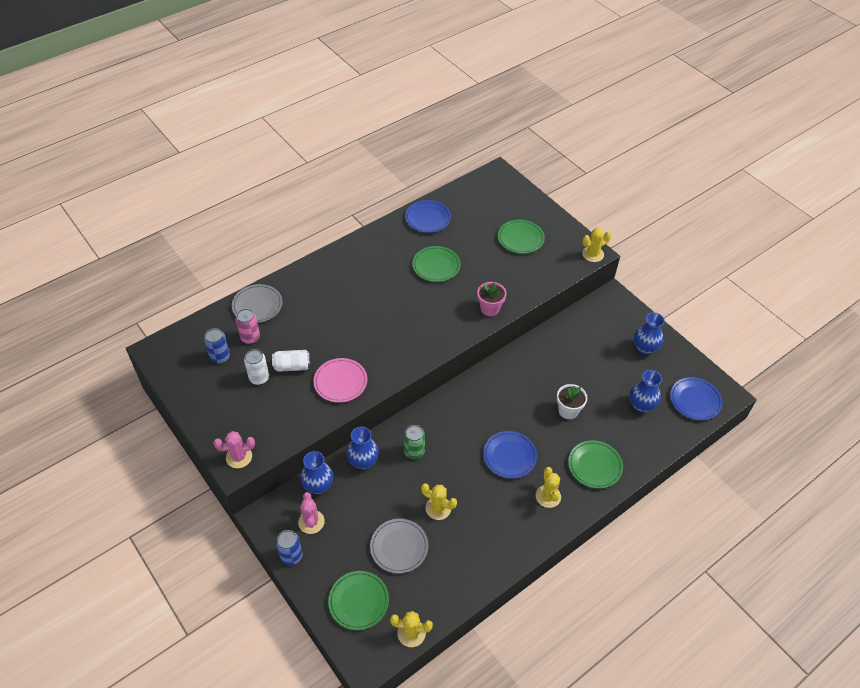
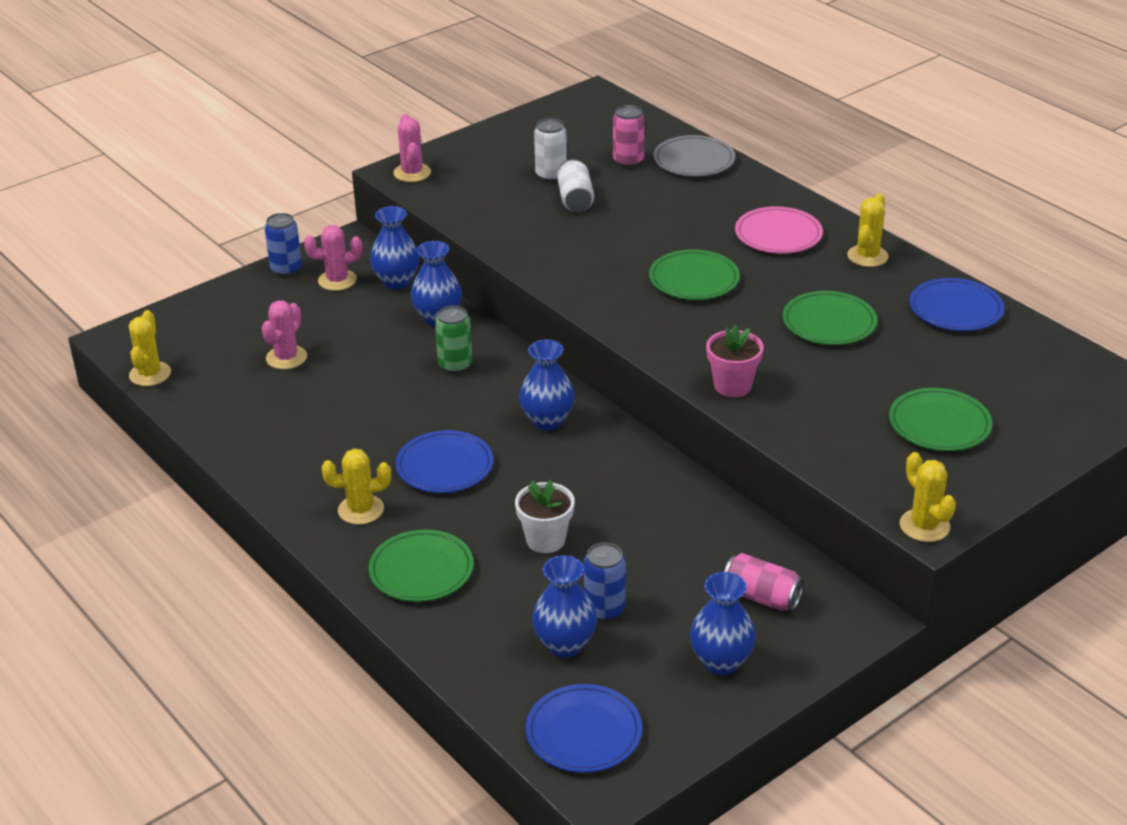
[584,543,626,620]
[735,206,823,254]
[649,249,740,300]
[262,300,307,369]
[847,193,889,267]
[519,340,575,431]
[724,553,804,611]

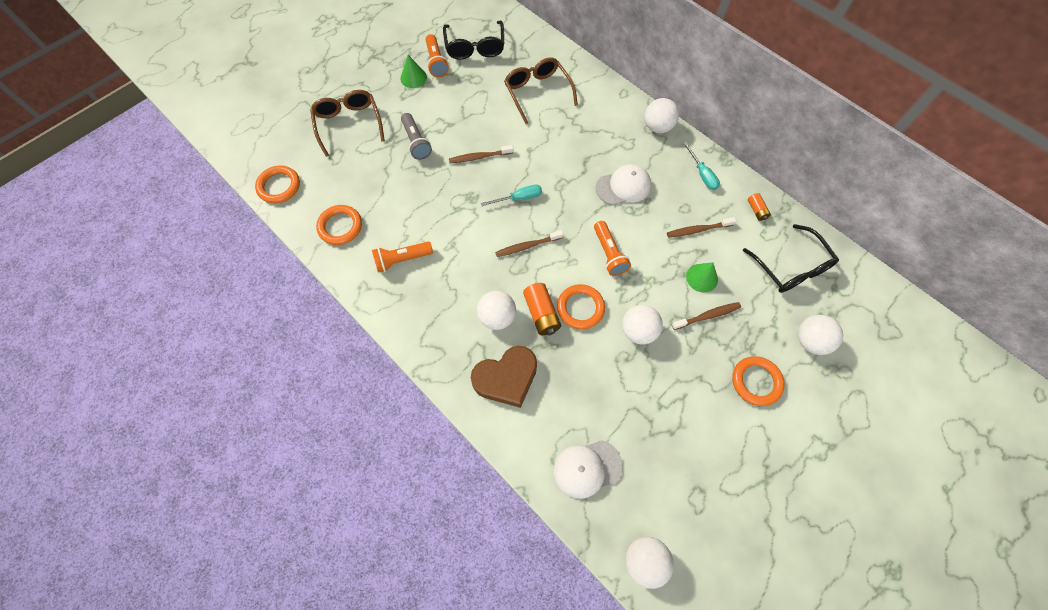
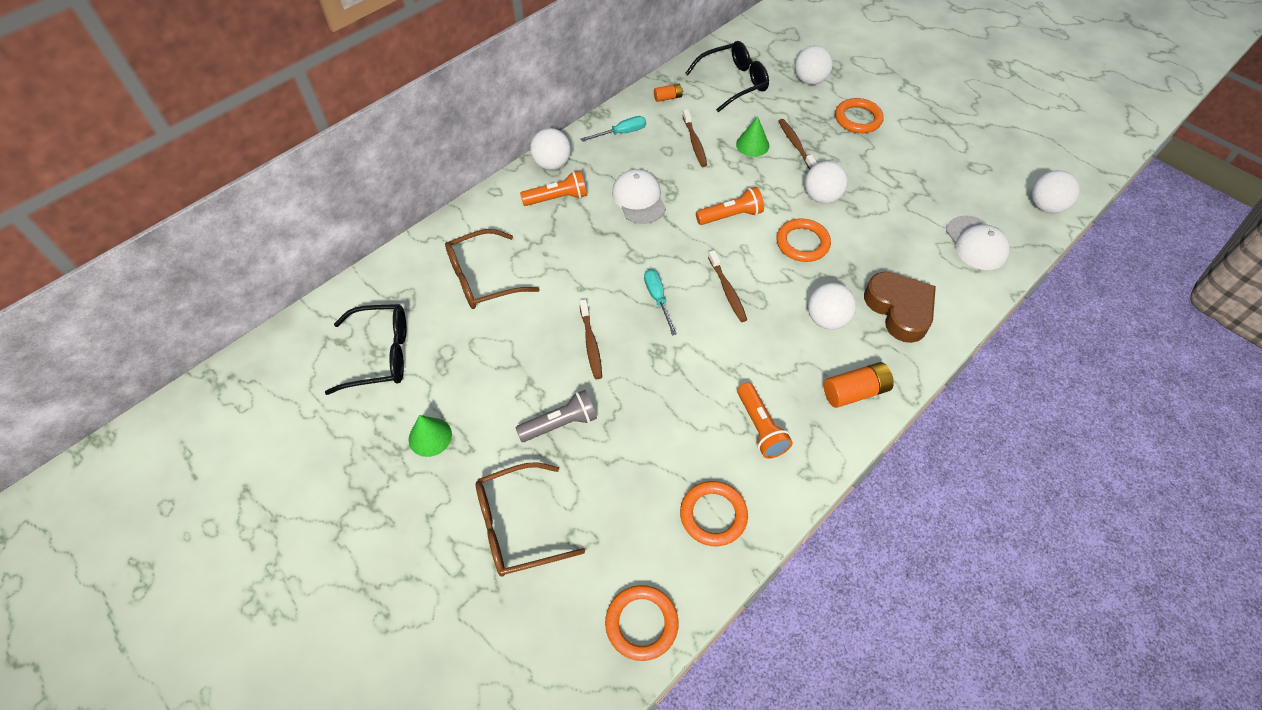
[520,170,587,206]
[824,362,894,408]

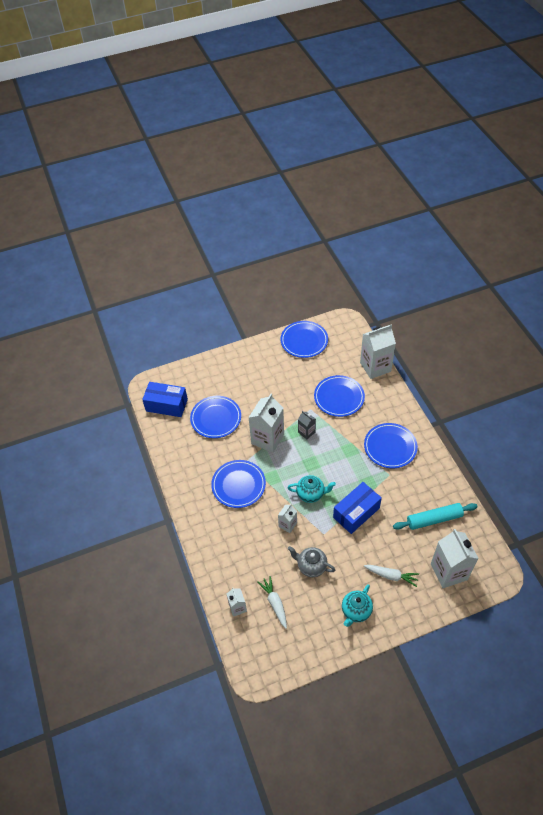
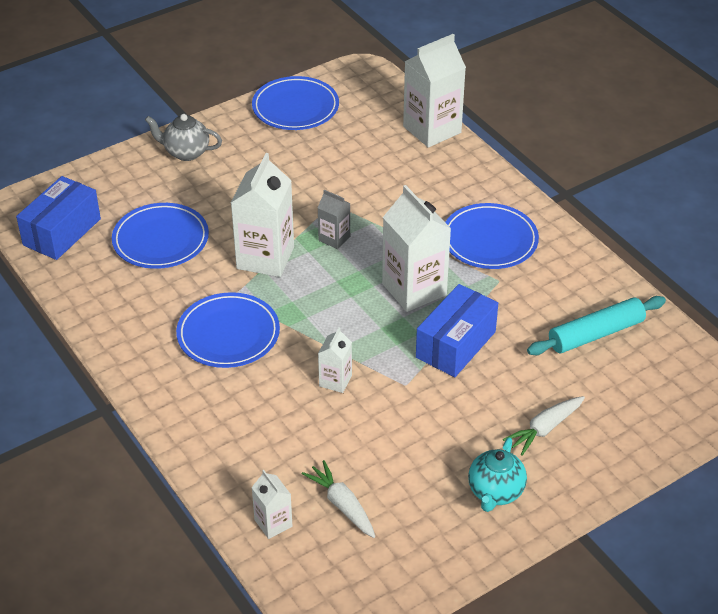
[16,176,101,260]
[287,475,336,503] (first image)
[145,114,222,161]
[314,375,365,417] (first image)
[503,396,585,456]
[382,185,451,312]

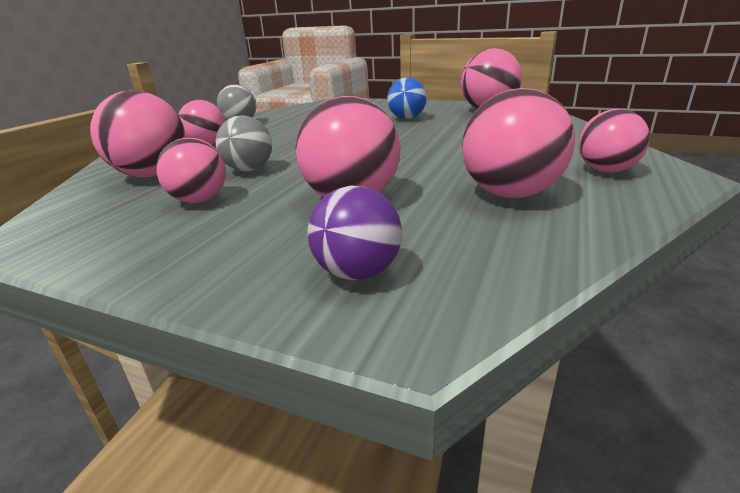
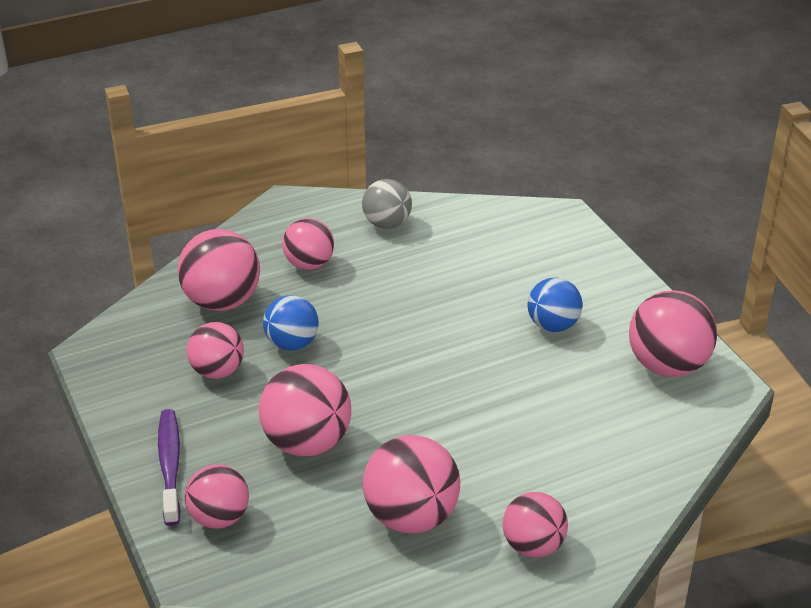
[263,295,319,351]
[185,464,249,529]
[158,409,181,526]

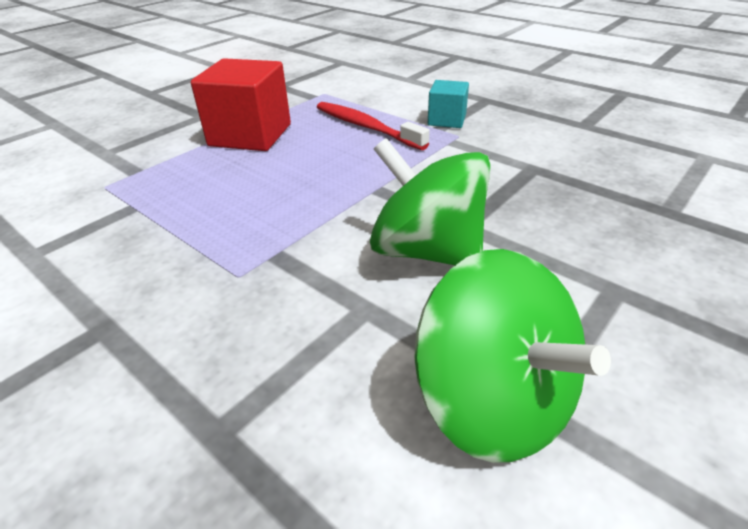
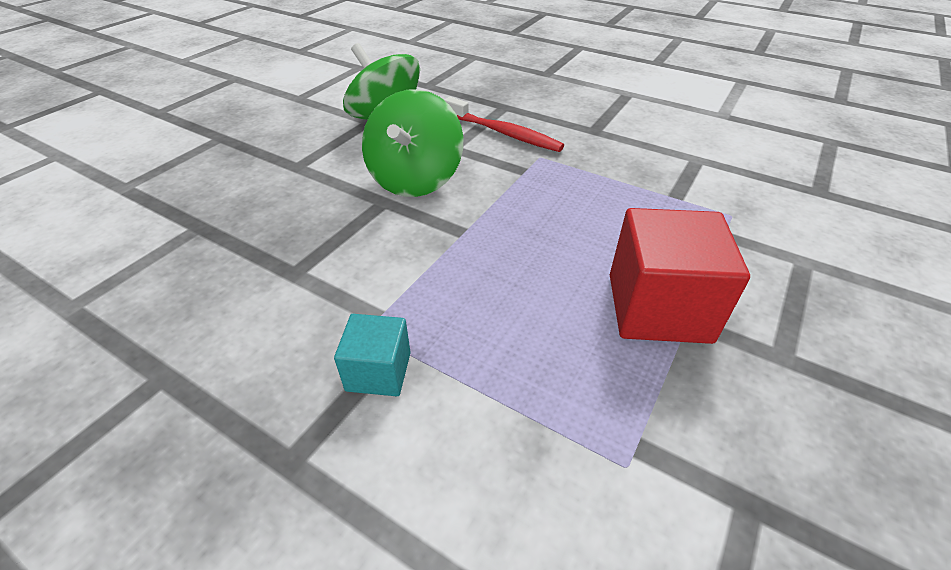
[444,97,564,152]
[362,89,463,197]

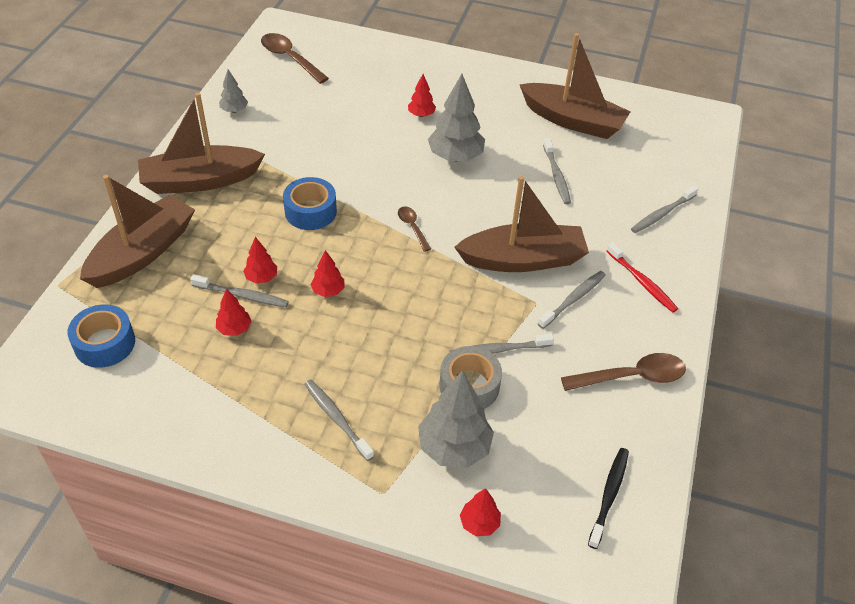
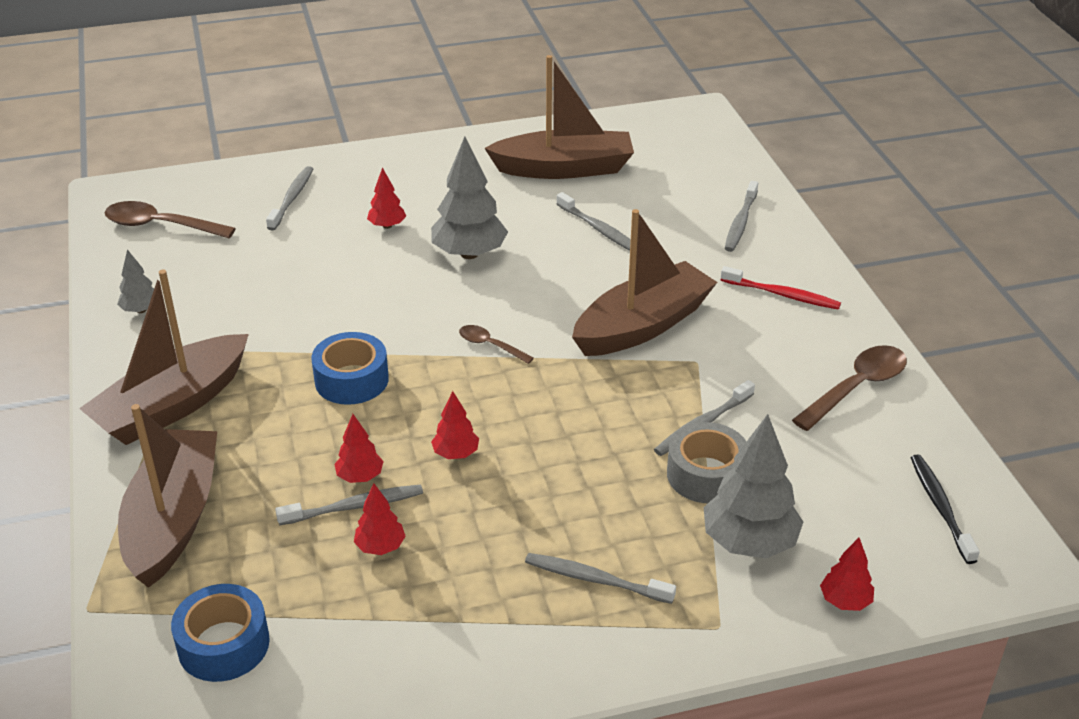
[266,166,313,230]

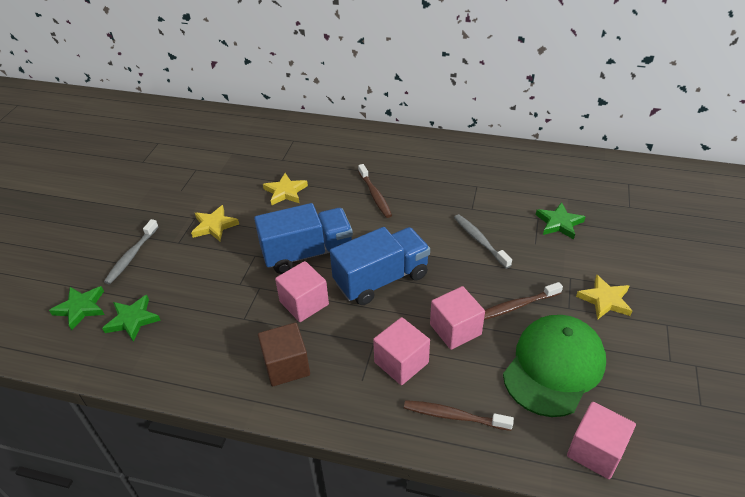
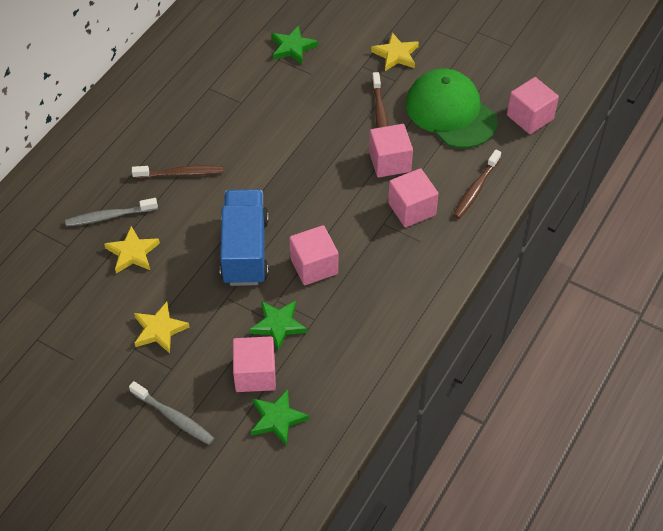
[249,301,307,351]
[258,323,310,387] (first image)
[330,227,430,305] (first image)
[65,198,158,227]
[233,336,276,392]

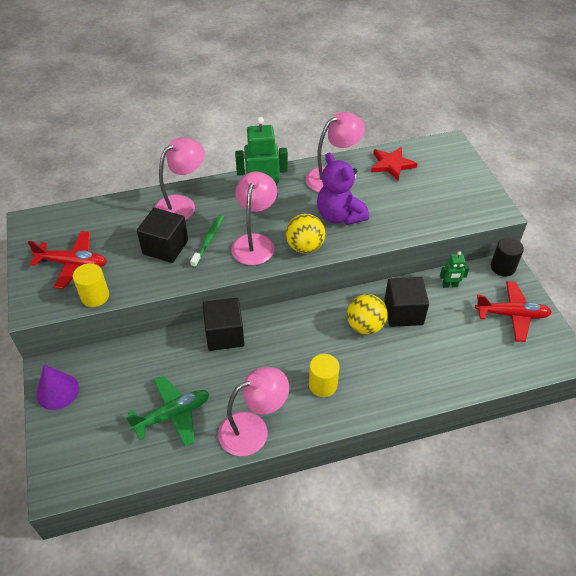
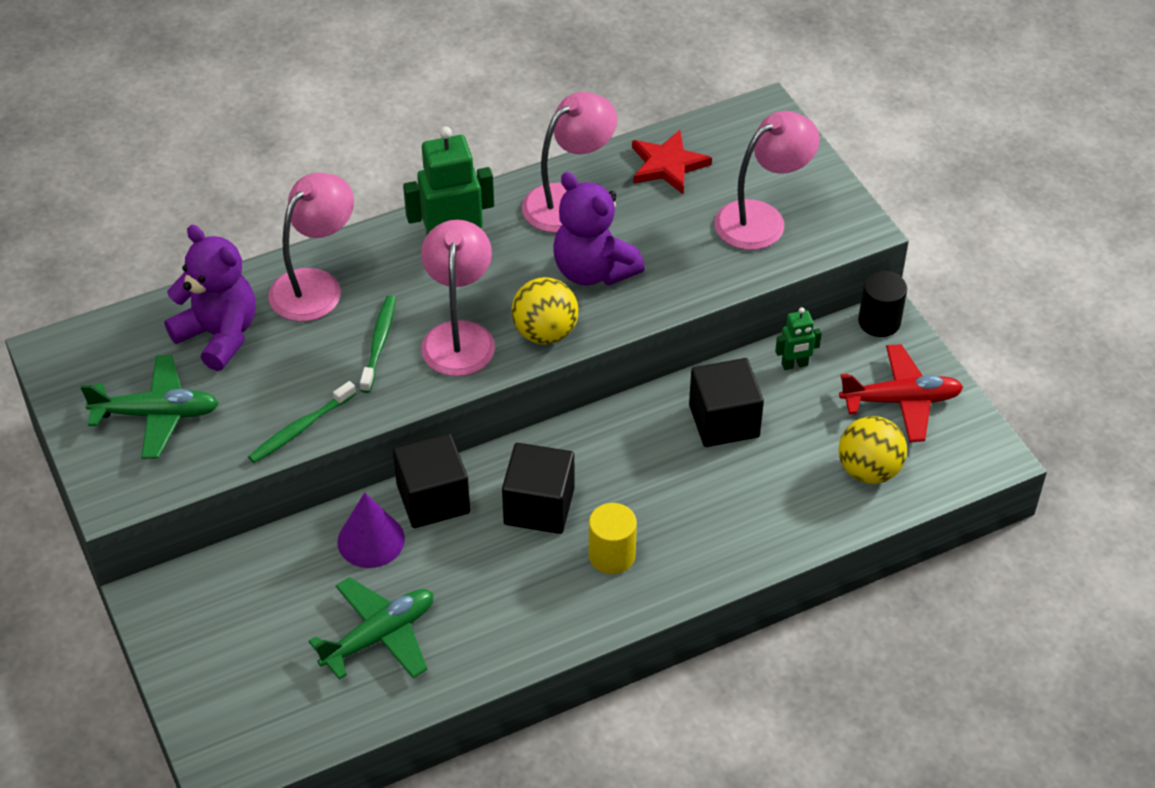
[81,355,219,459]
[338,493,405,568]
[73,263,109,307] (first image)
[502,443,574,534]
[715,111,820,250]
[839,416,907,484]
[165,225,256,371]
[248,381,356,463]

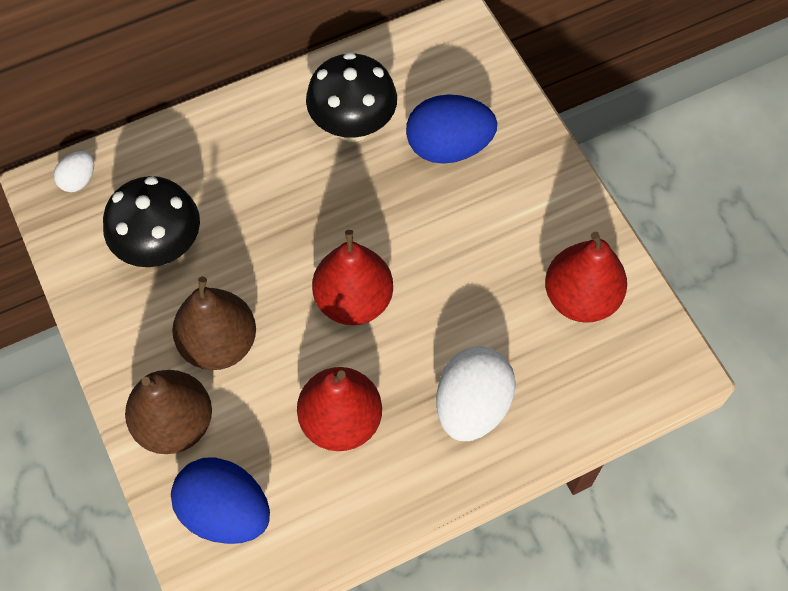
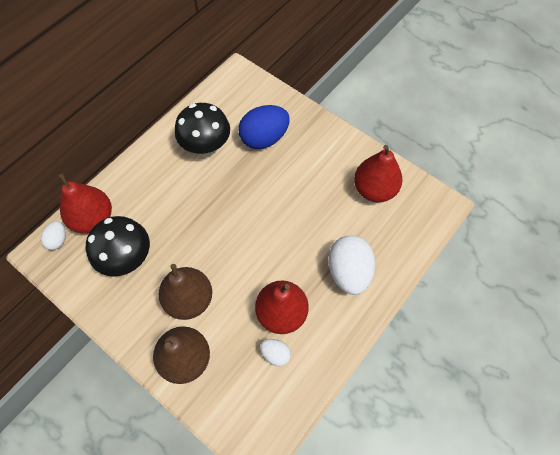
[171,457,270,544] (first image)
[58,174,112,234]
[260,339,291,366]

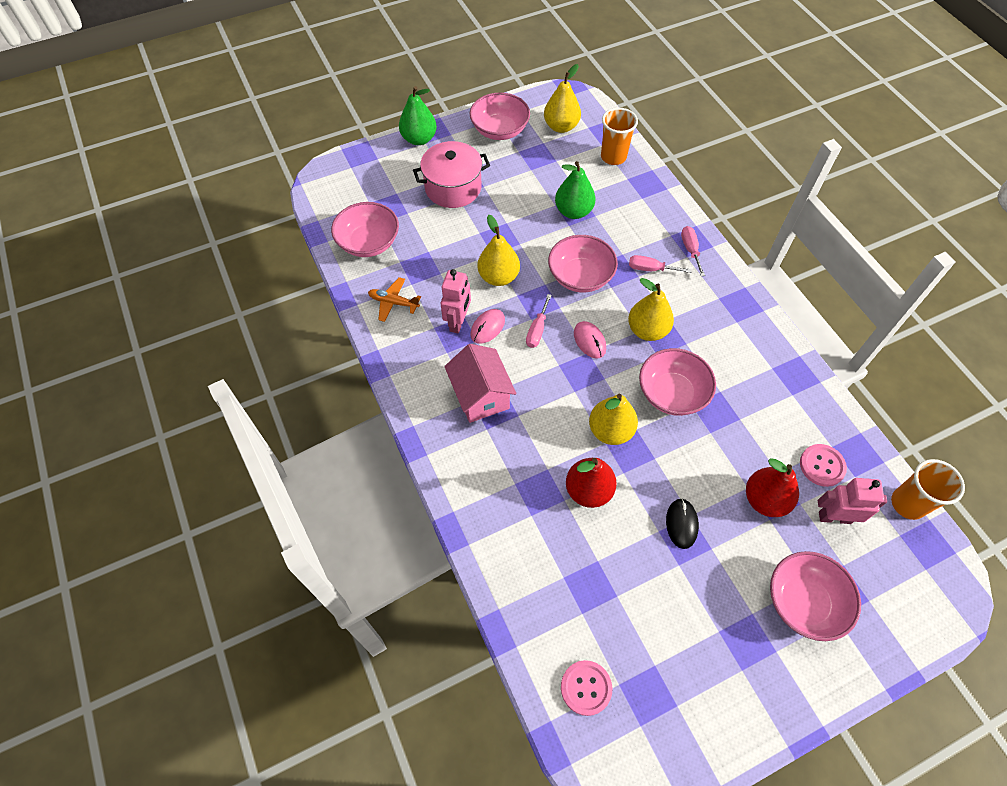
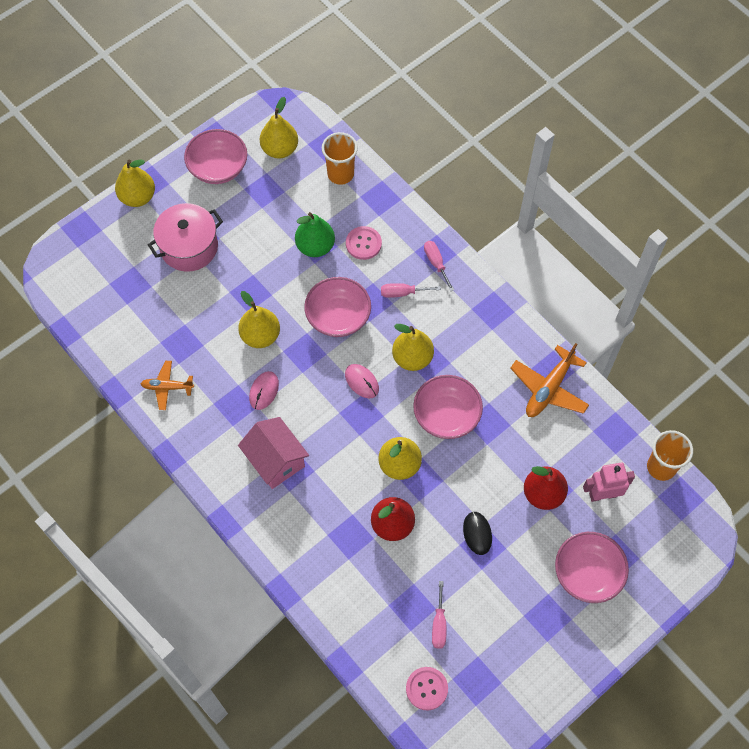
[331,202,399,257] (first image)
[115,159,155,207]
[441,269,471,333] (first image)
[432,581,446,649]
[346,226,382,260]
[510,343,589,417]

